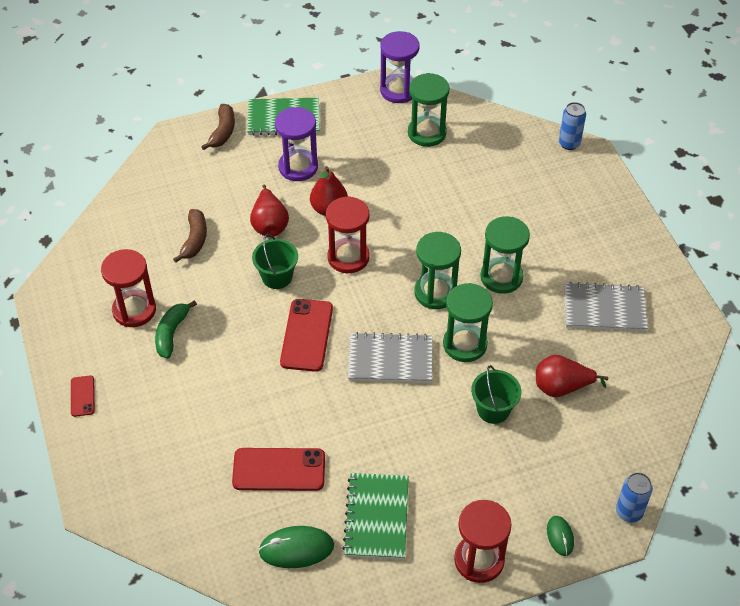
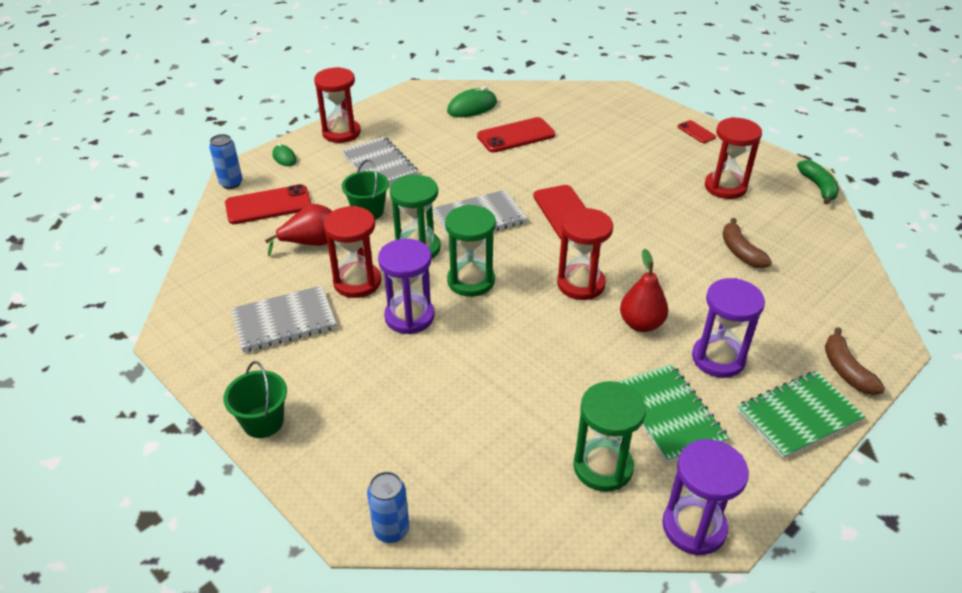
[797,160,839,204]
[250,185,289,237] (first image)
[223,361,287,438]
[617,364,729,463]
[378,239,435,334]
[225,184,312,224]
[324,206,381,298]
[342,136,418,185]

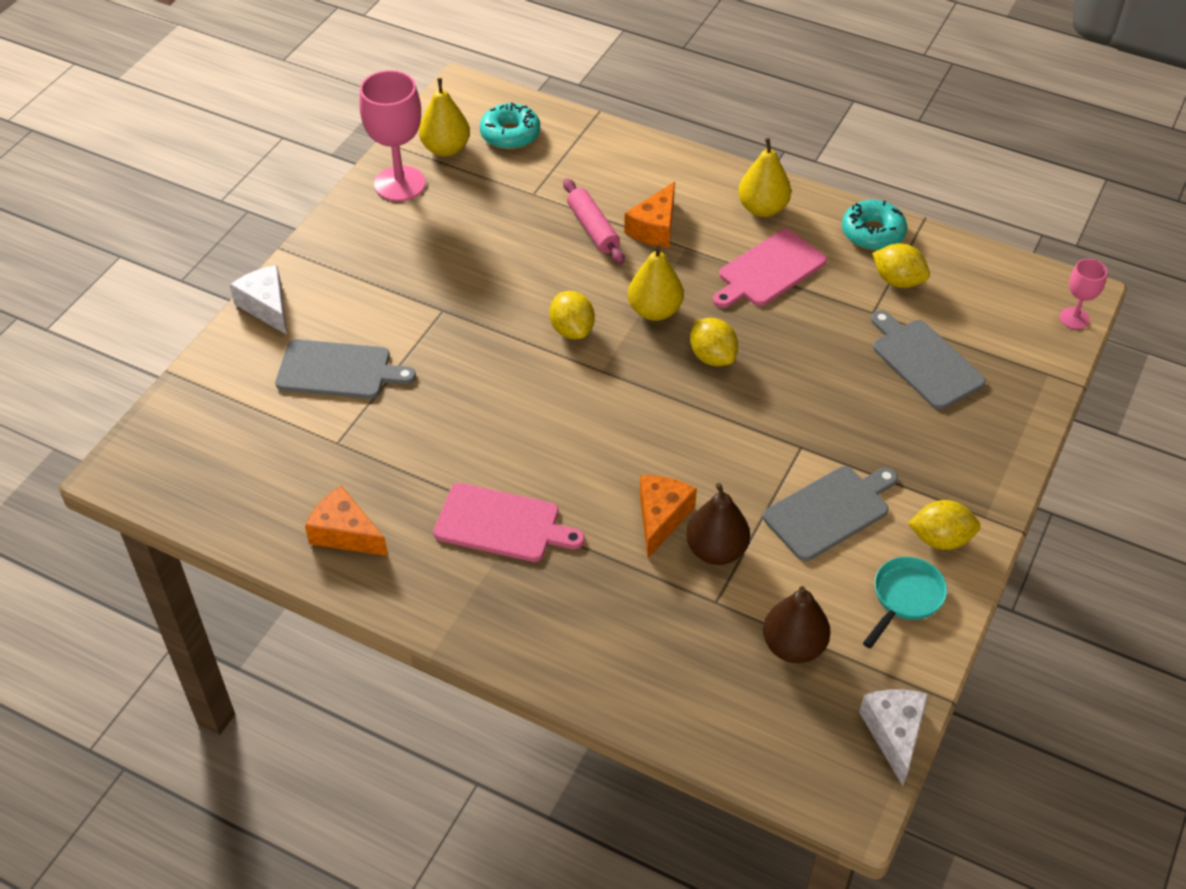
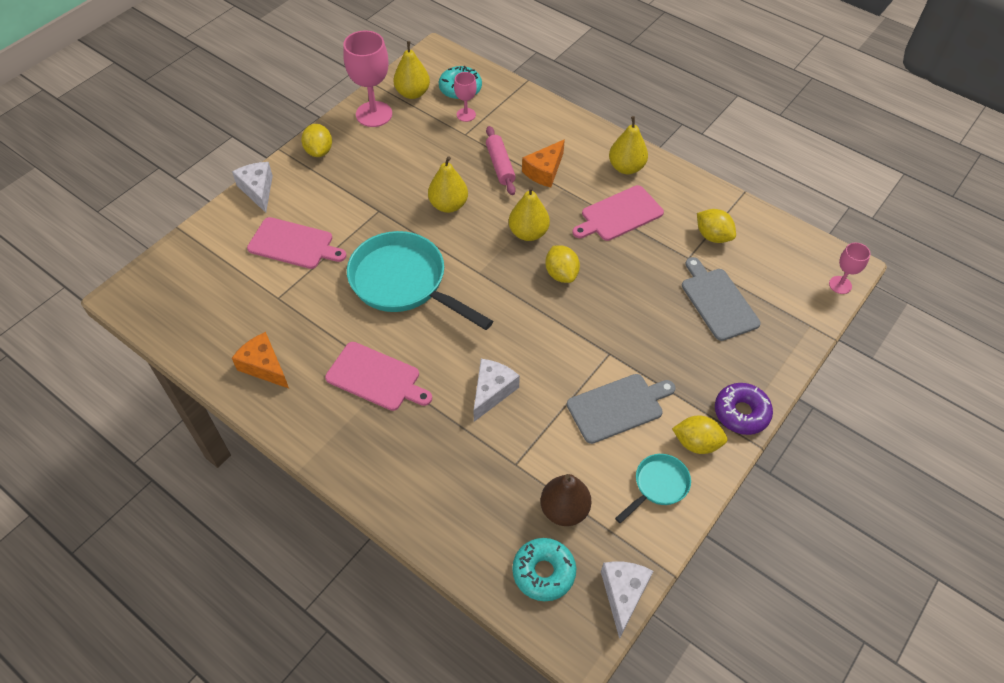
[247,217,347,269]
[301,124,332,157]
[473,359,520,422]
[686,483,750,565] (first image)
[512,538,576,601]
[347,231,493,330]
[428,156,468,213]
[454,72,477,122]
[715,383,773,435]

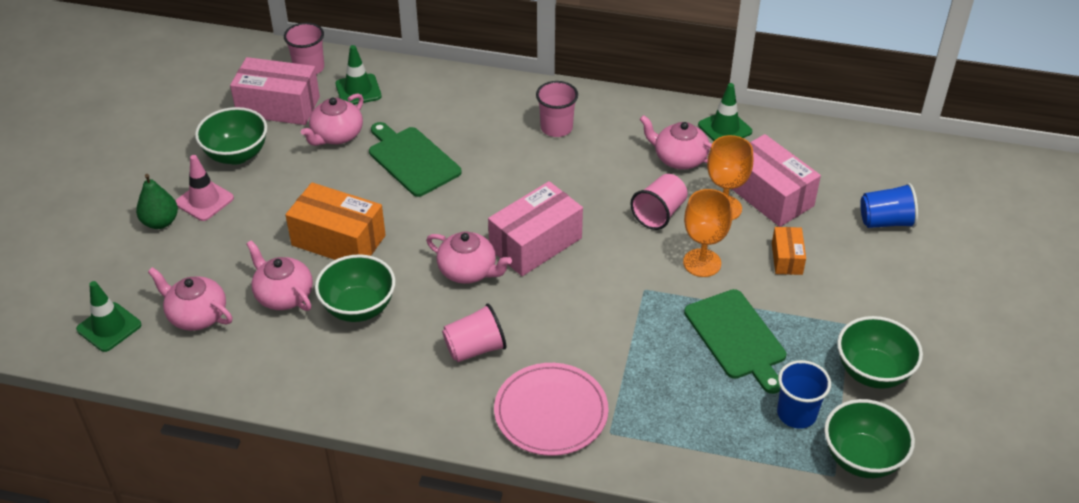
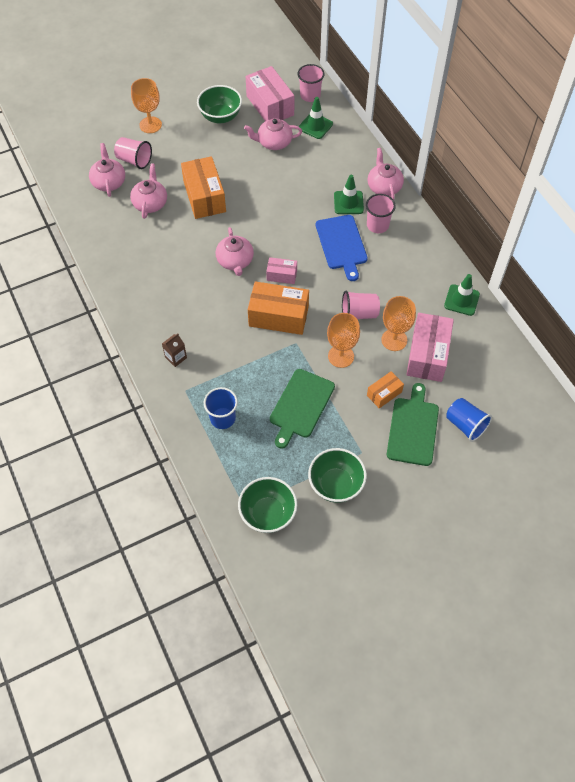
[334,175,364,214]
[131,78,162,133]
[176,155,234,221] (first image)
[315,254,395,322] (first image)
[387,383,439,466]
[114,137,152,169]
[266,257,297,284]
[162,334,187,367]
[368,148,404,200]
[204,387,238,429]
[248,281,309,335]
[316,215,368,281]

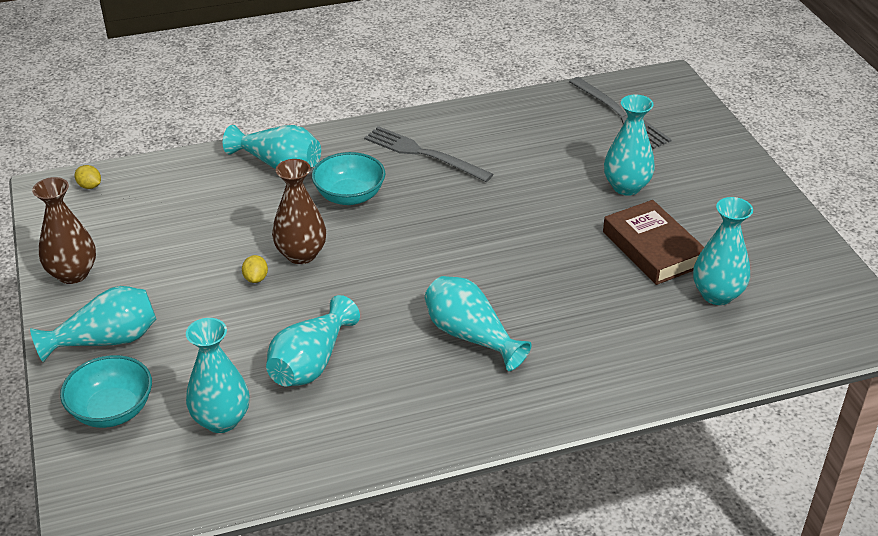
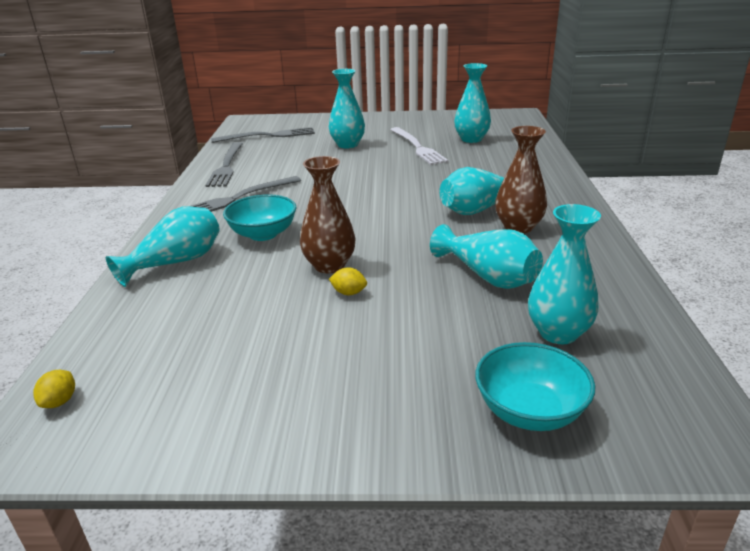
[30,286,156,363] (first image)
[495,126,547,234]
[33,370,75,408]
[390,127,448,165]
[206,142,243,187]

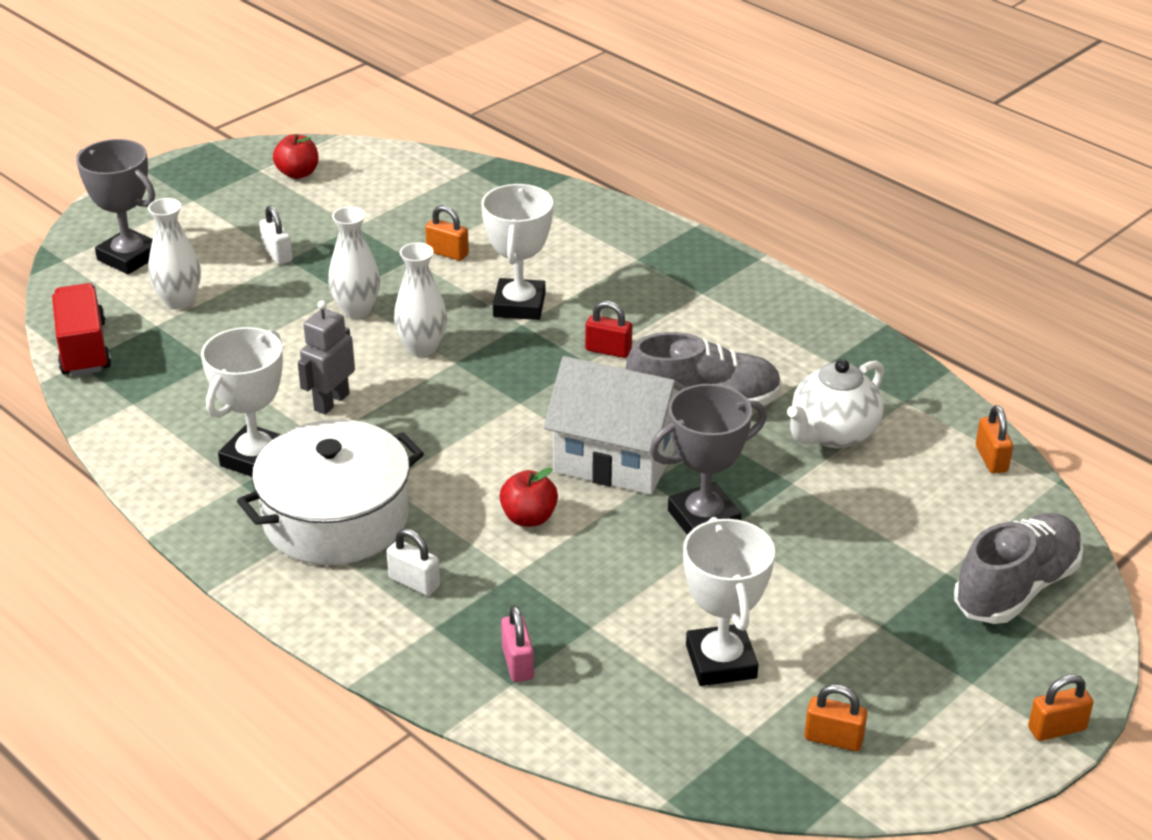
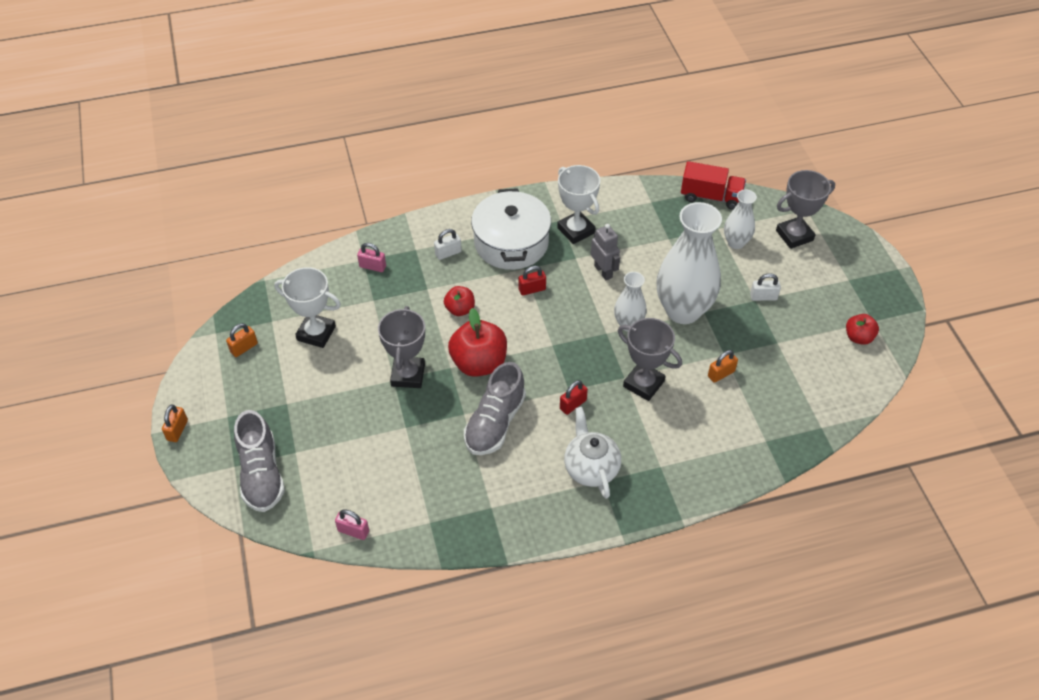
[657,202,722,324]
[618,318,682,401]
[448,308,507,377]
[564,407,621,499]
[335,510,369,540]
[519,266,546,296]

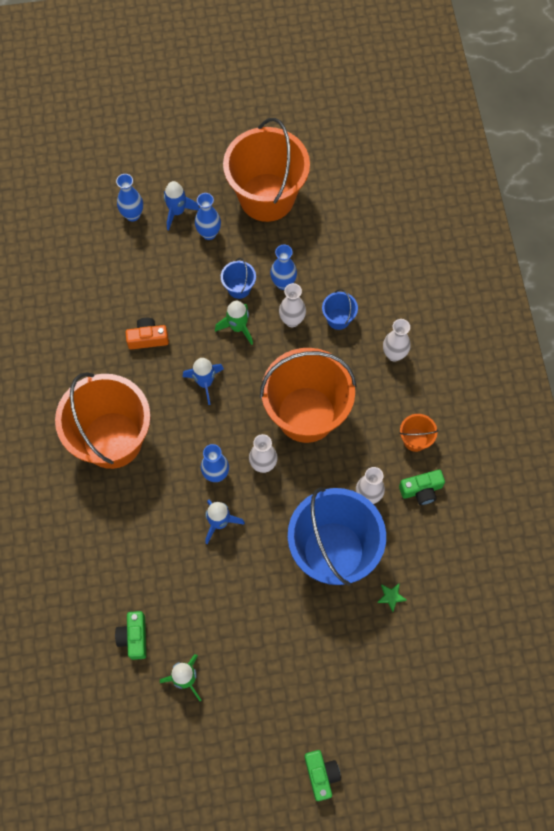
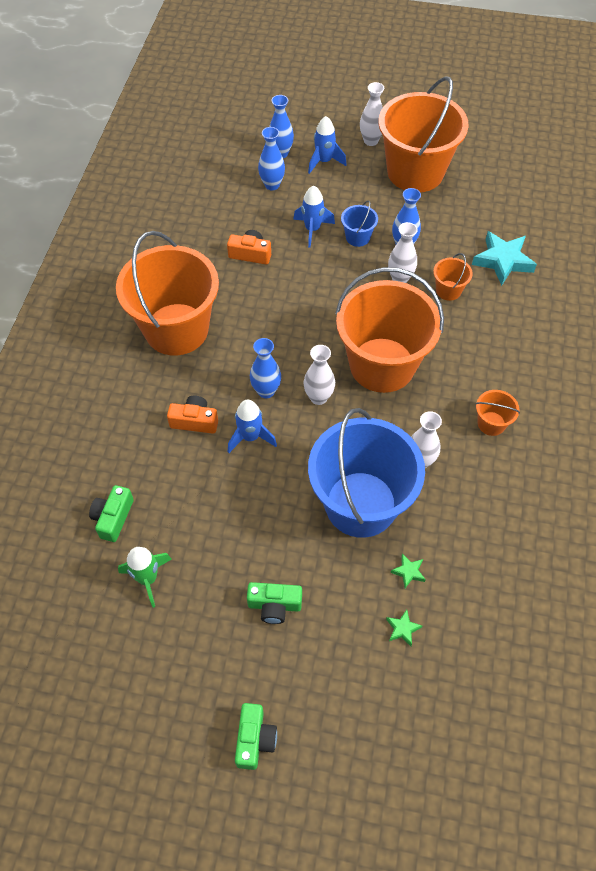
[293,186,335,248]
[258,127,285,190]
[215,301,253,345] (first image)
[433,253,473,301]
[360,82,384,146]
[247,582,302,624]
[167,396,218,434]
[386,610,422,646]
[472,231,537,286]

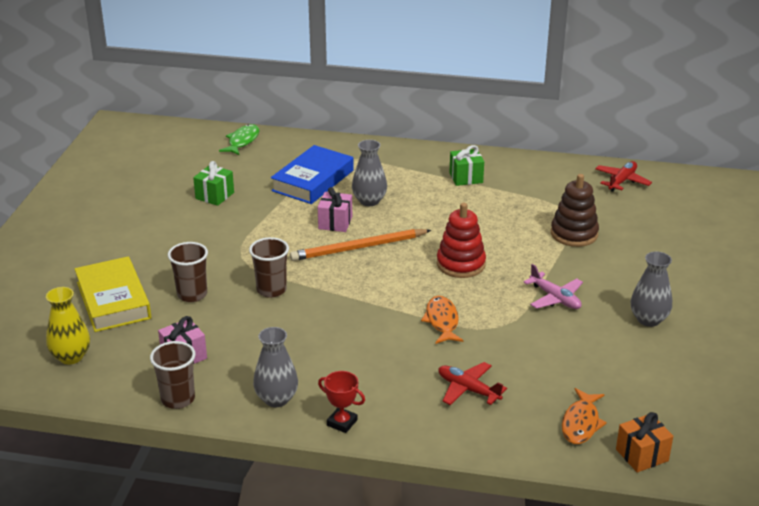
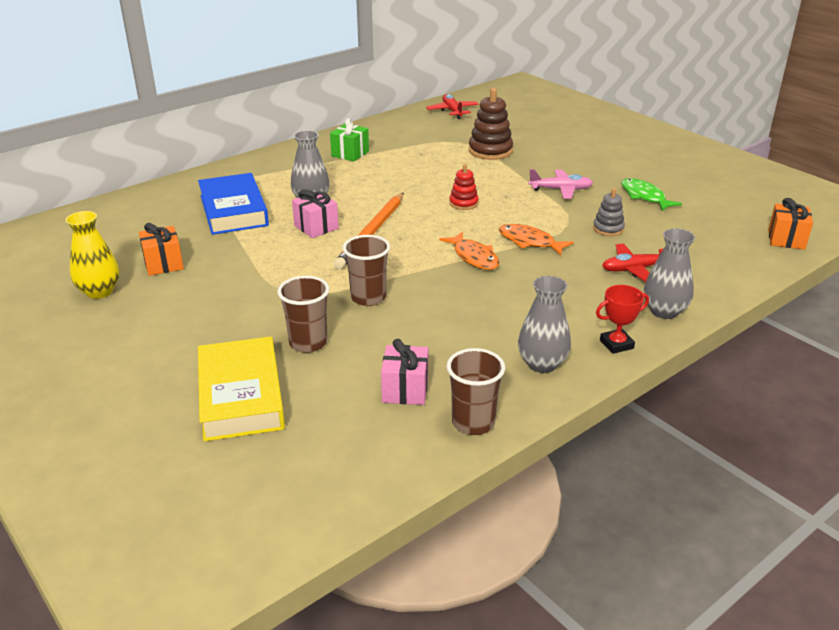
[66,211,119,299]
[198,336,285,442]
[139,223,184,276]
[621,178,682,211]
[449,164,479,210]
[439,232,499,270]
[644,228,695,319]
[593,188,625,236]

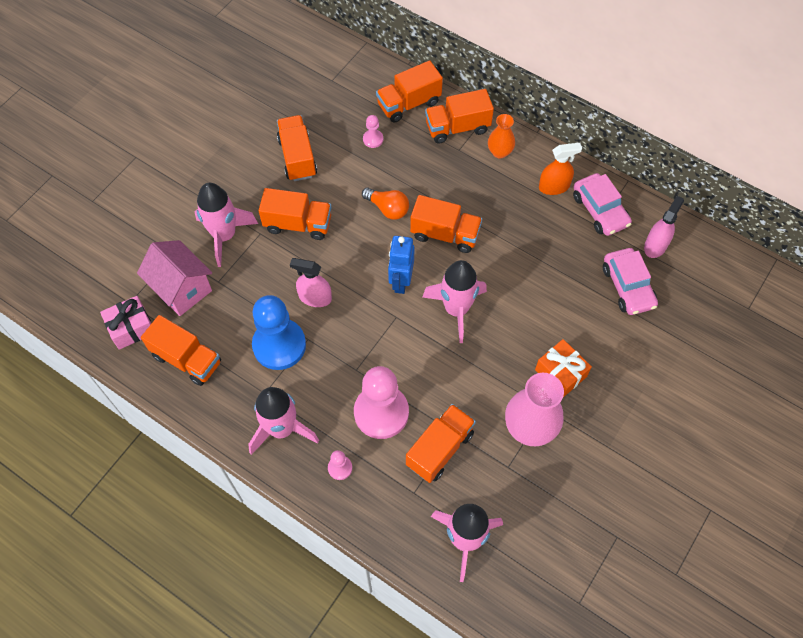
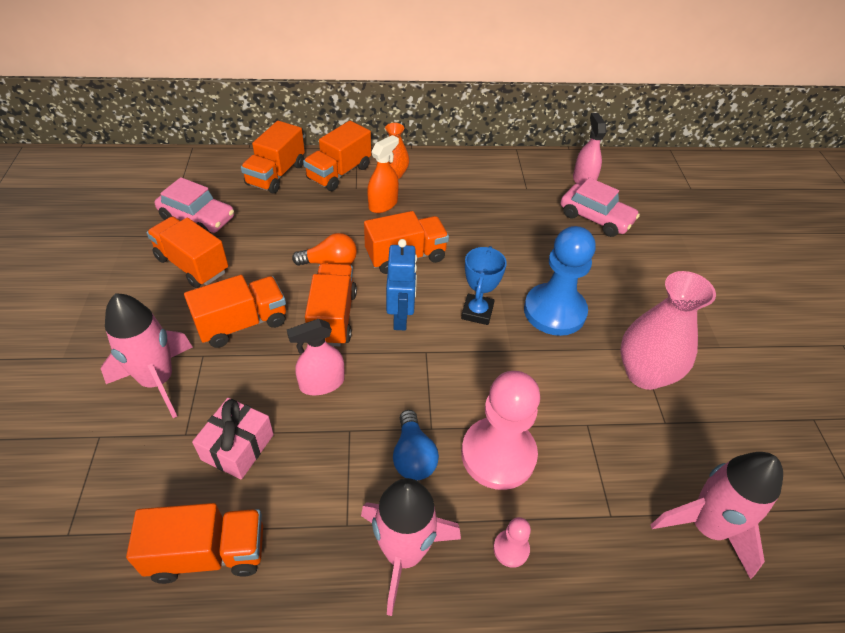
[192,398,274,480]
[137,240,212,316] (first image)
[524,226,596,336]
[363,115,383,148] (first image)
[386,239,417,330]
[305,263,357,346]
[461,246,507,325]
[535,339,592,397] (first image)
[367,135,399,213]
[155,177,234,233]
[393,410,439,480]

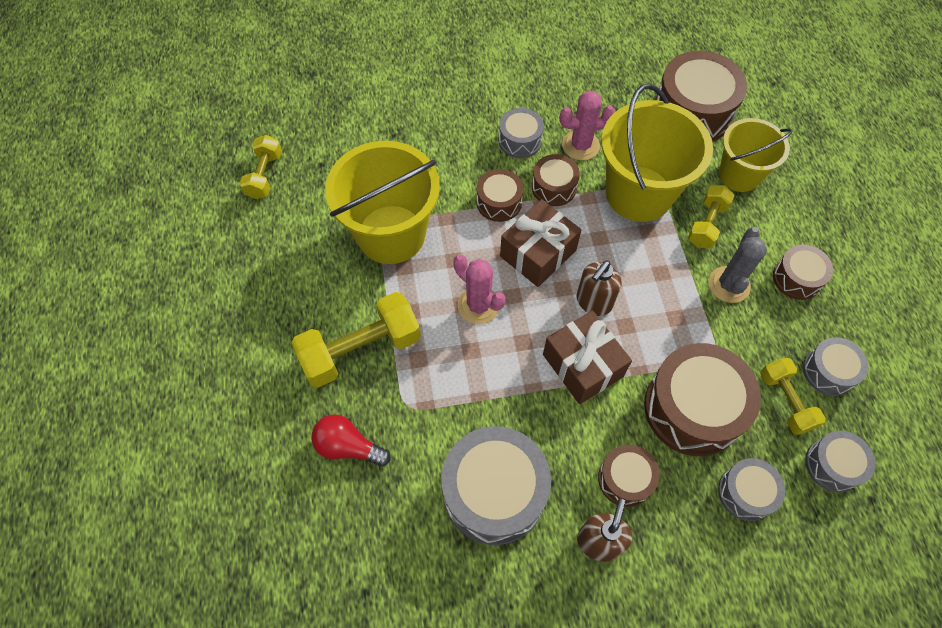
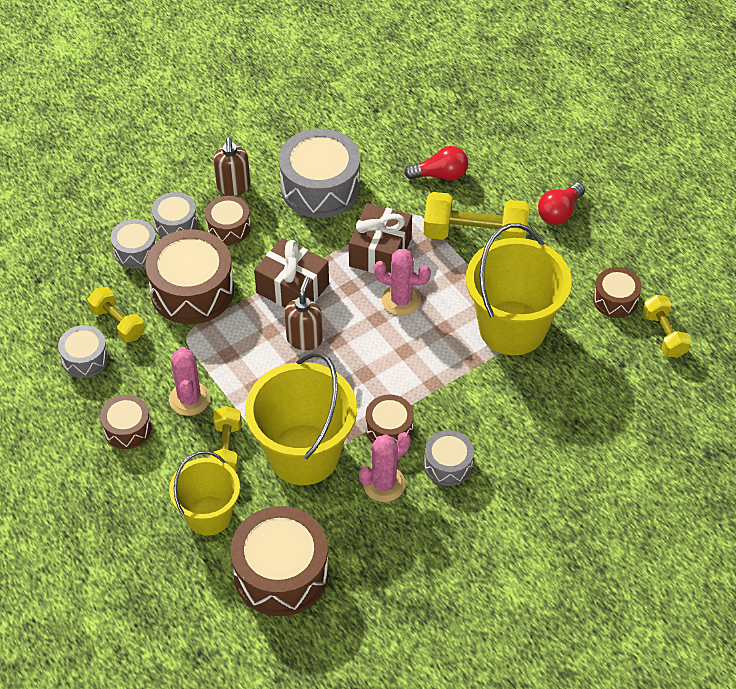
[424,192,529,240]
[593,267,642,318]
[349,203,412,273]
[169,347,210,416]
[152,192,198,238]
[538,183,585,225]

